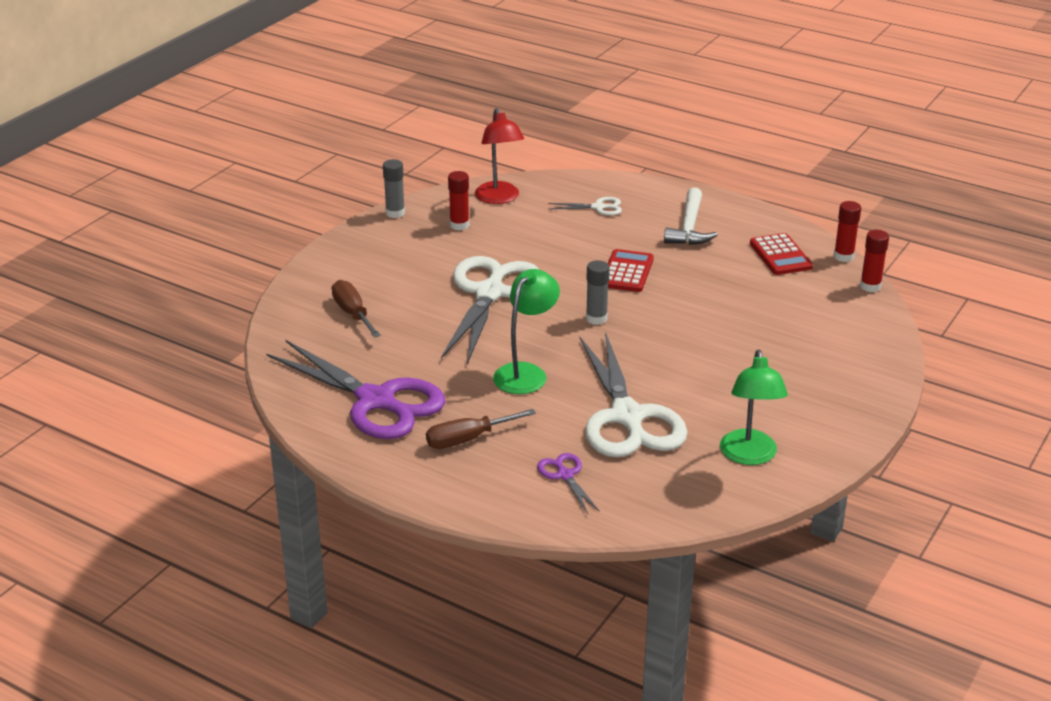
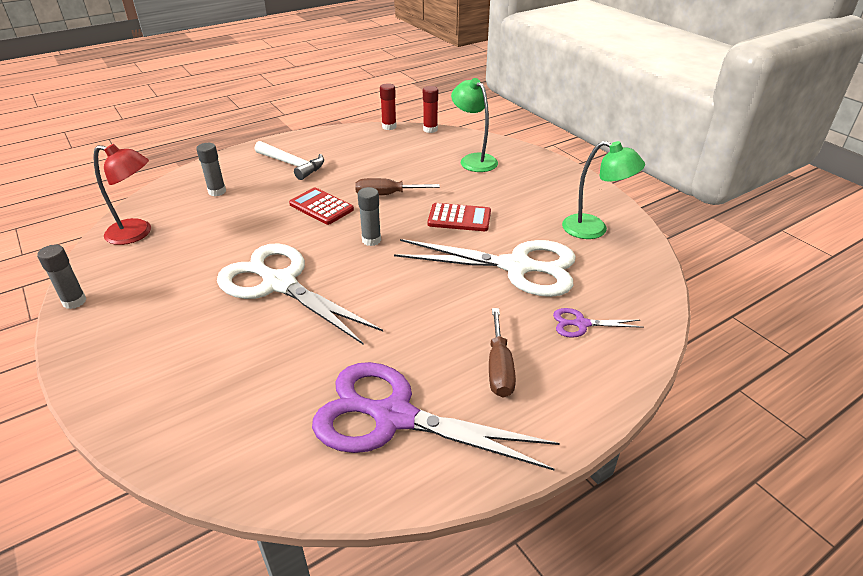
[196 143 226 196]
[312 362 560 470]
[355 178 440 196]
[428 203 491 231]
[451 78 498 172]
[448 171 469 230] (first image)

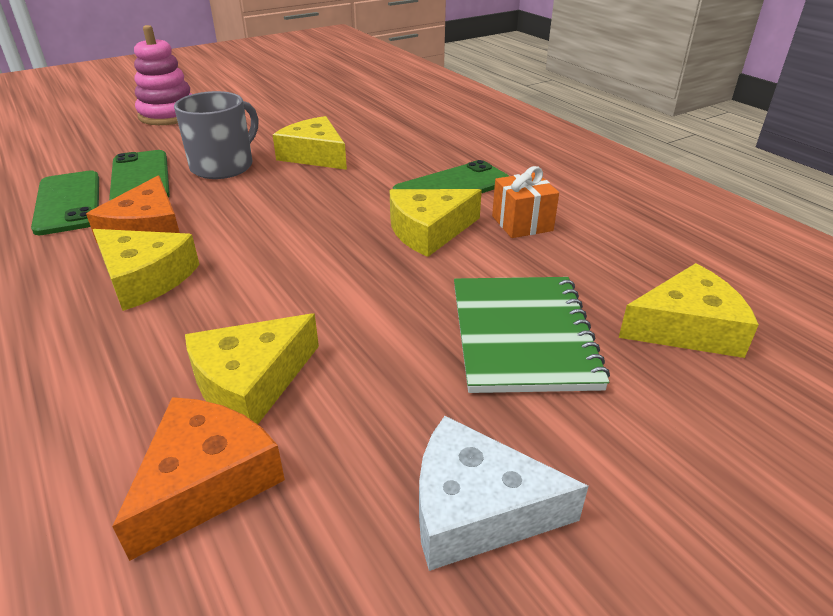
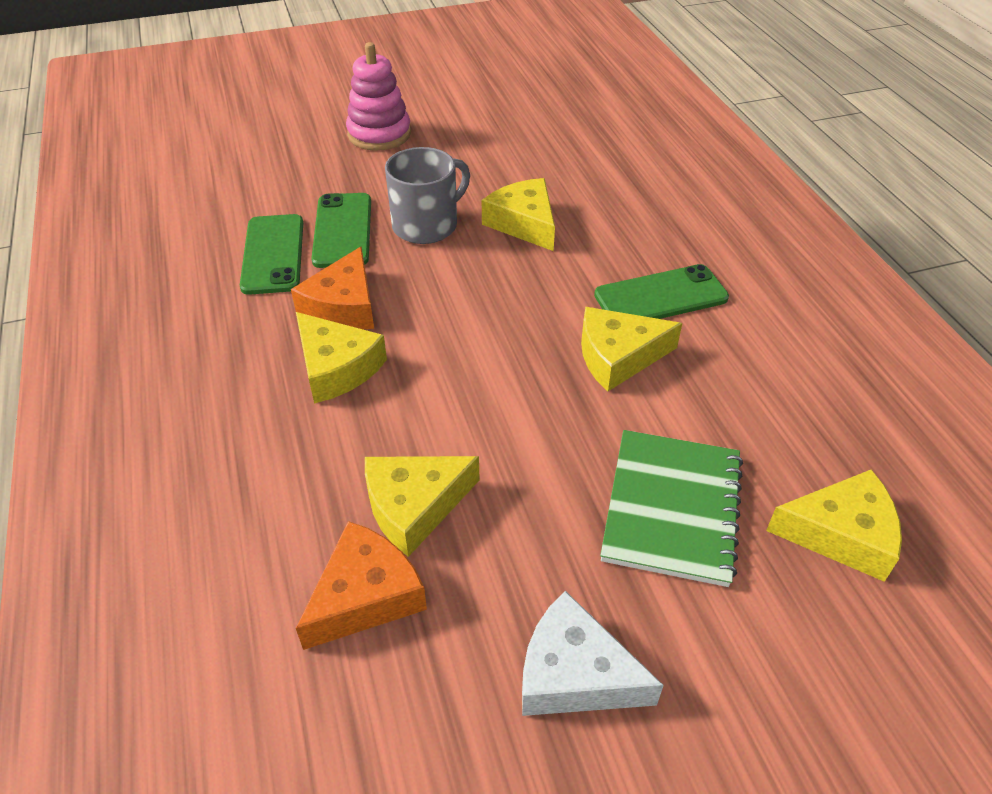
[492 166 559 238] (first image)

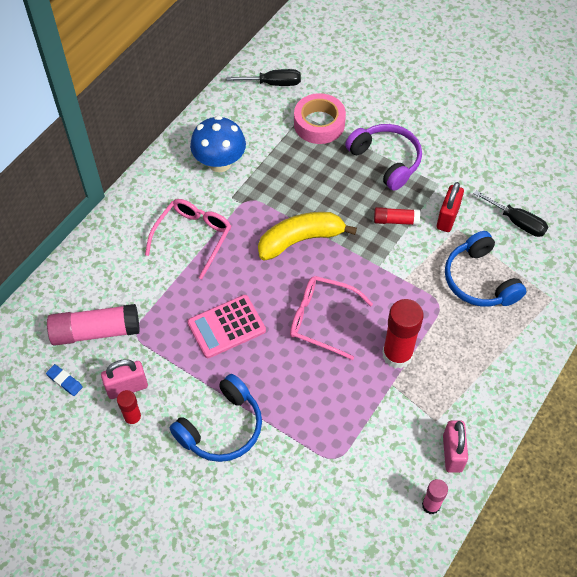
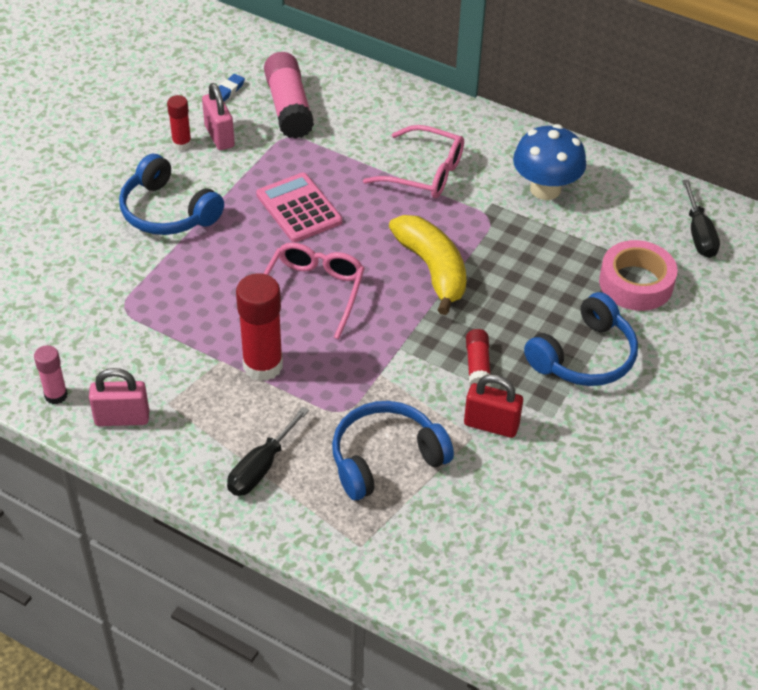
[227 407 309 496]
[524 292 638 386]

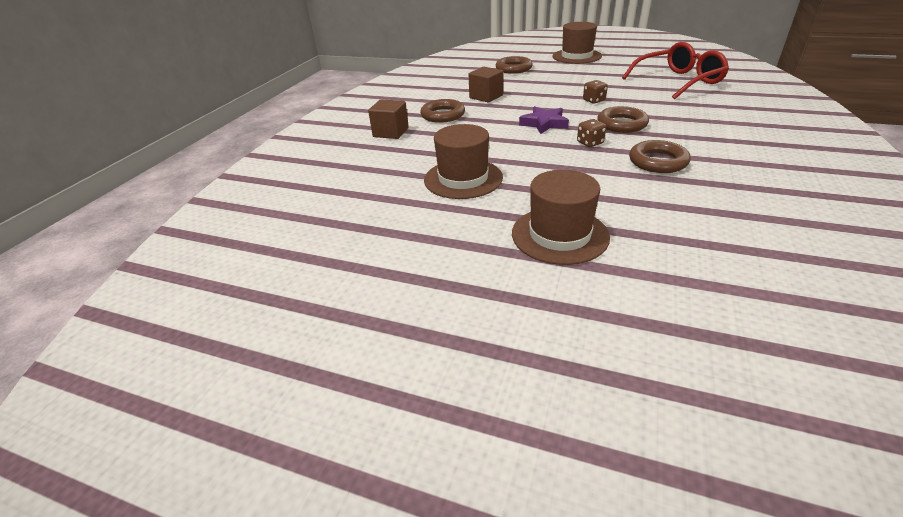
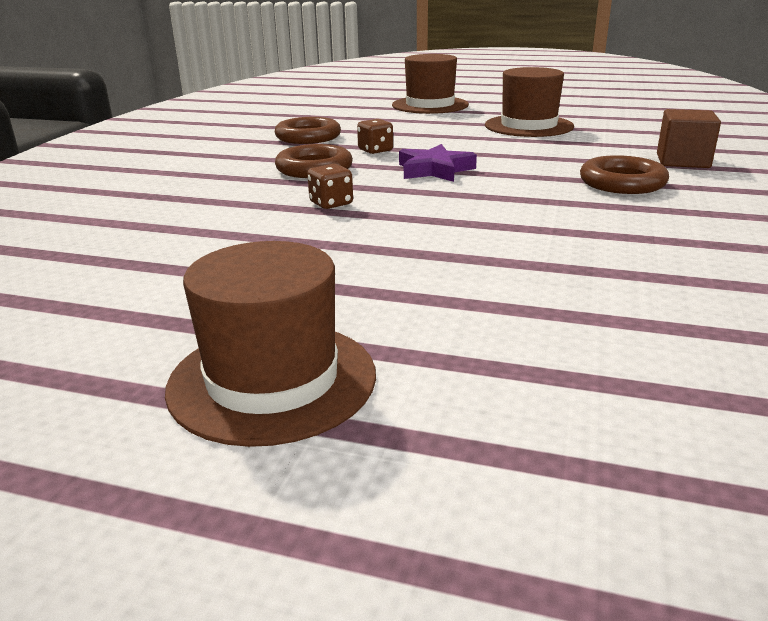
[469 67 503 102] (first image)
[496 56 533 74] (first image)
[622 42 729 99] (first image)

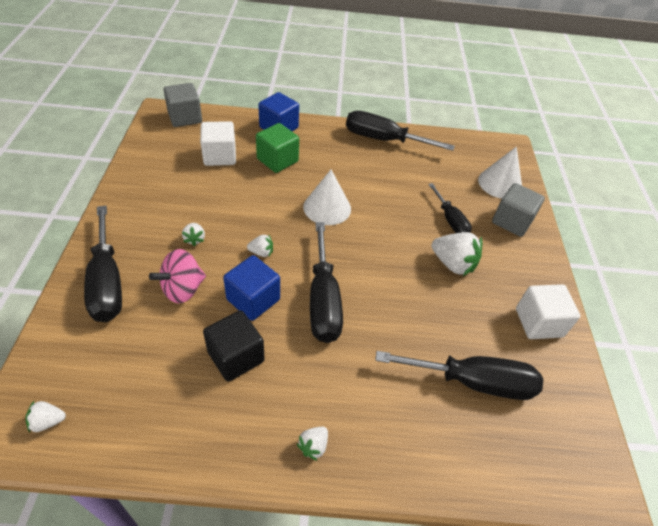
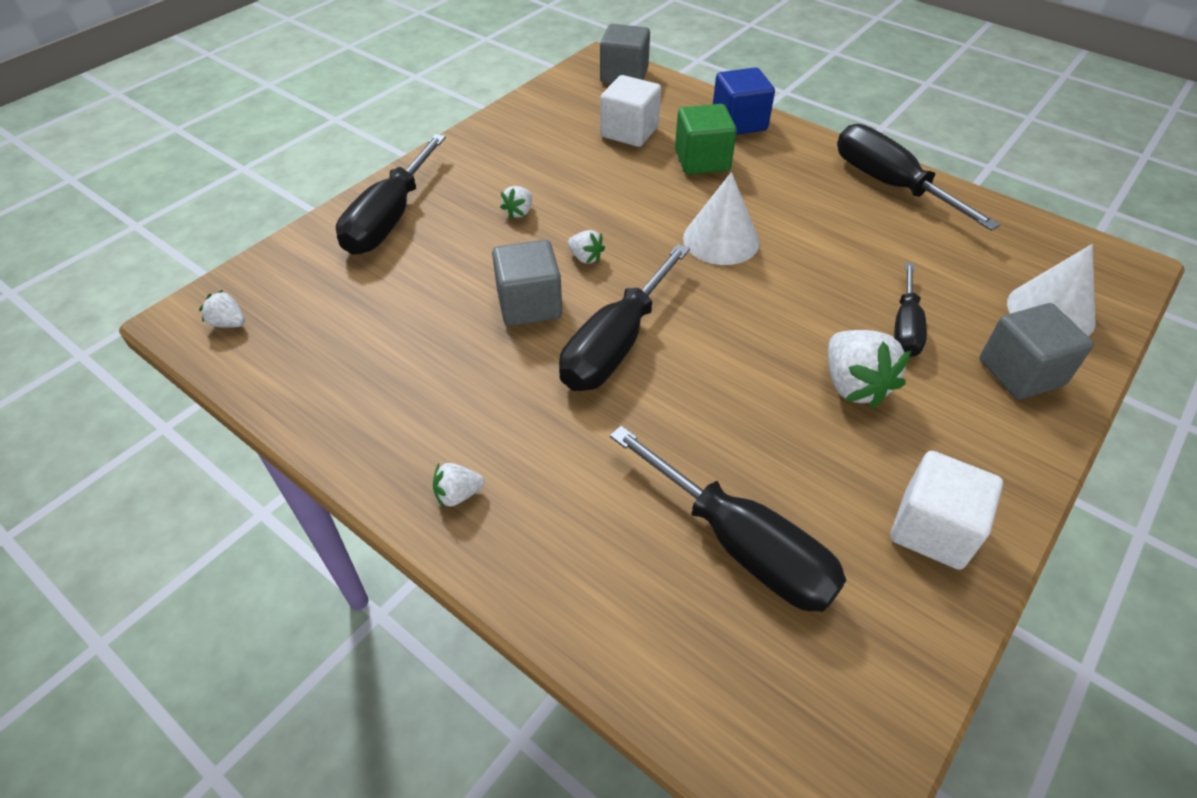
[492 240 562 326]
[149 249 206 303] (first image)
[203 310 265 382] (first image)

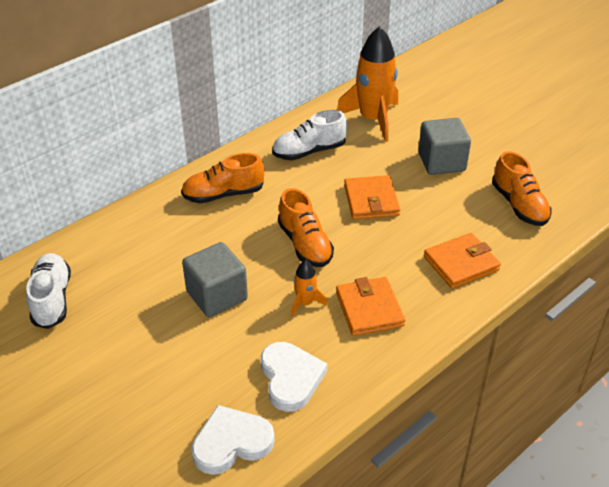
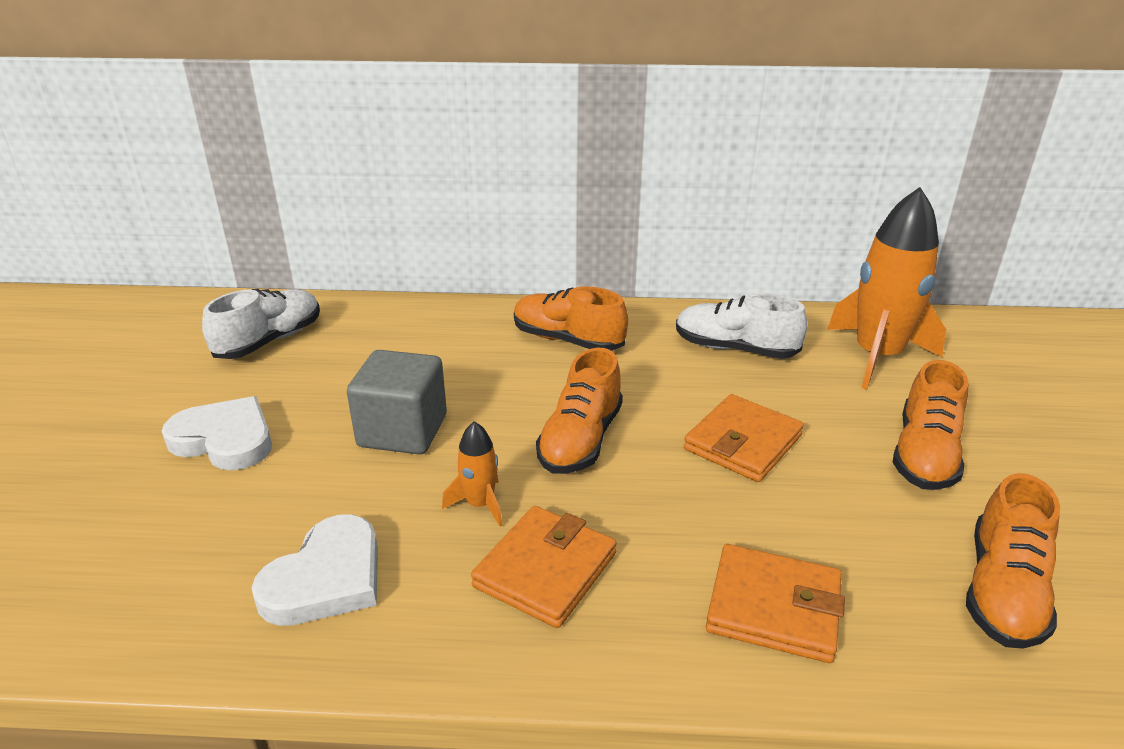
[162 396 272 470]
[893 360 969 490]

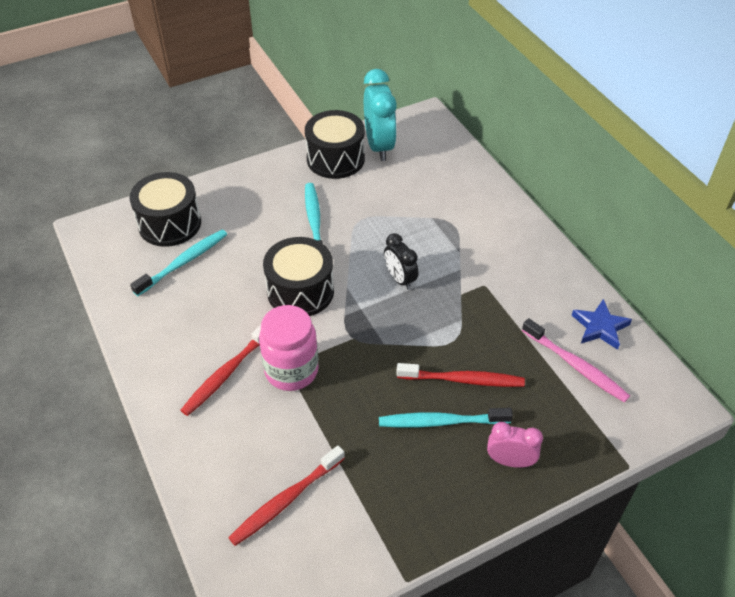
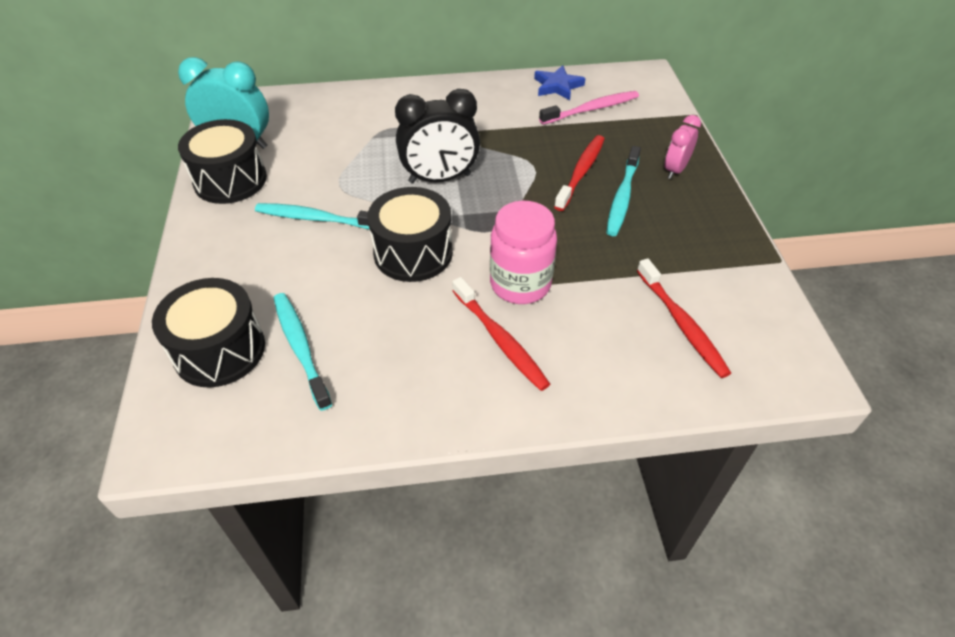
[395 89 480 183]

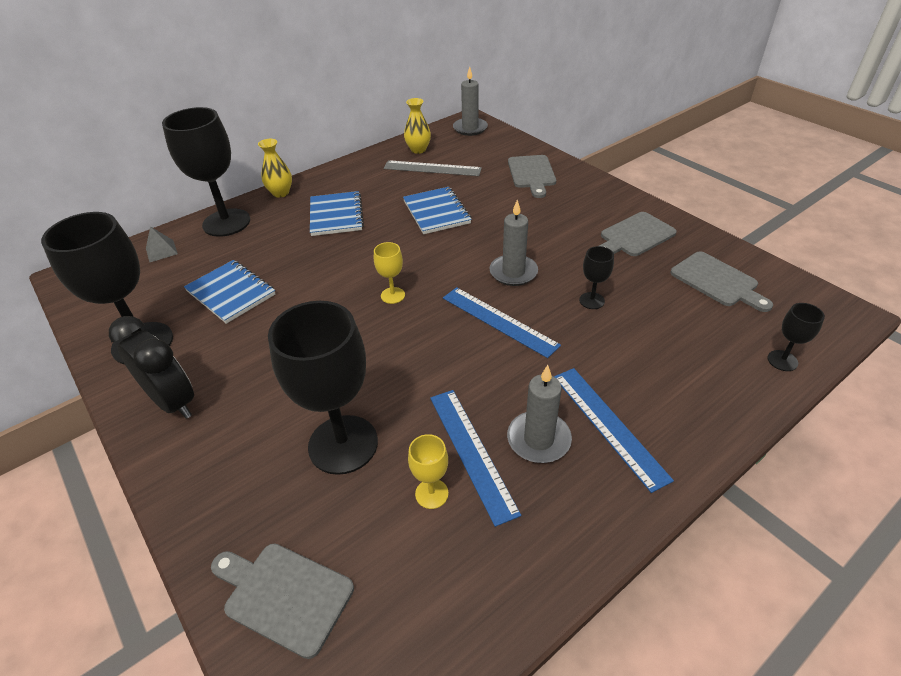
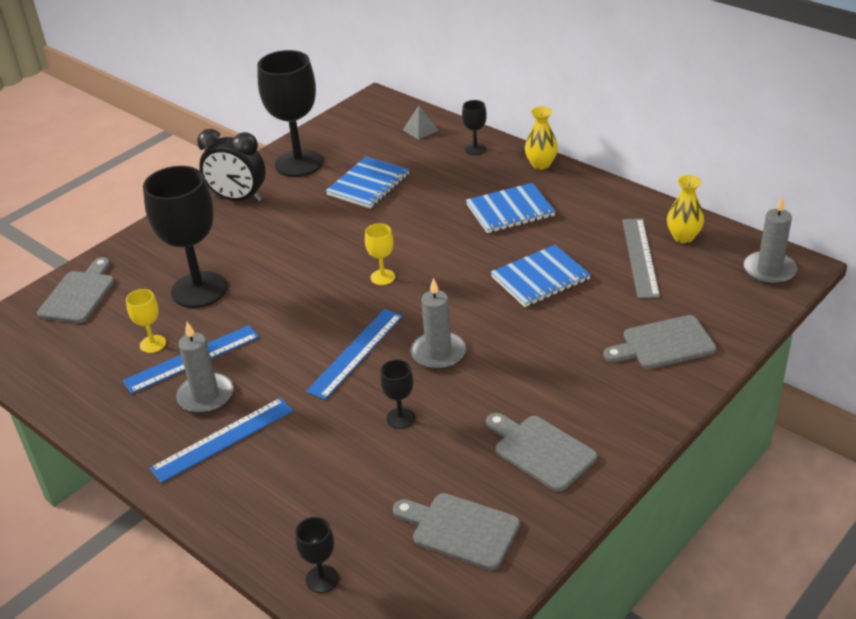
[197 129 266 202]
[393 493 520 570]
[462 100 487 155]

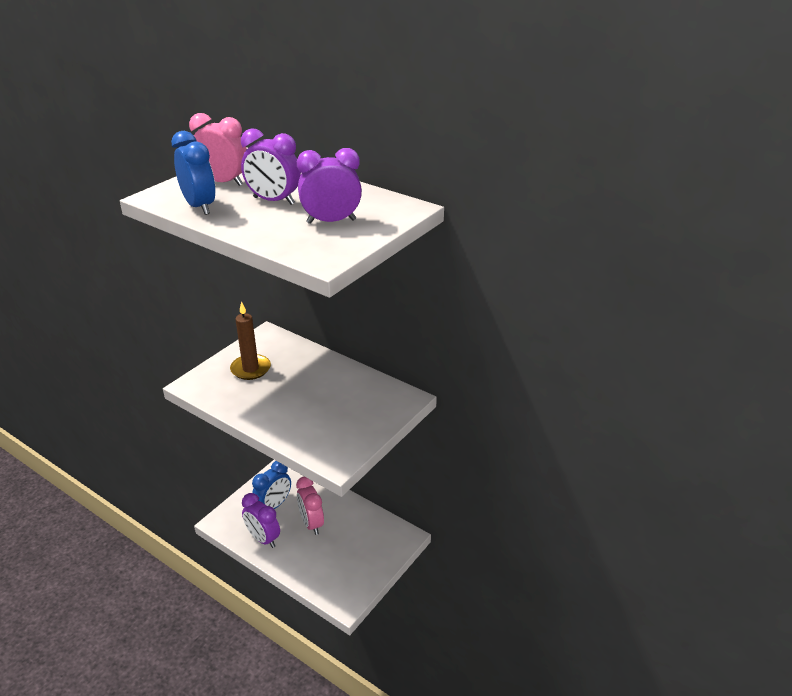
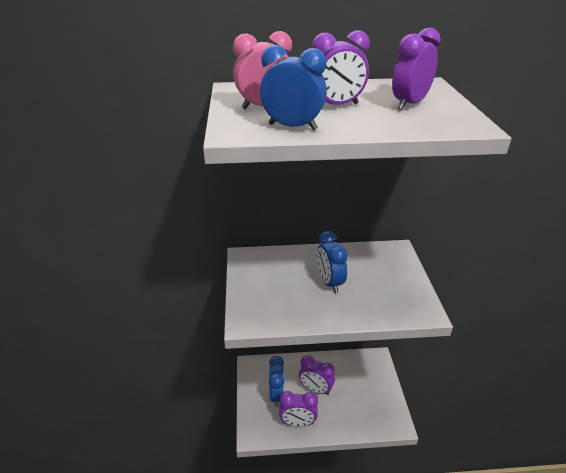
[299 355 335 395]
[317 231 348 293]
[230 302 271 380] (first image)

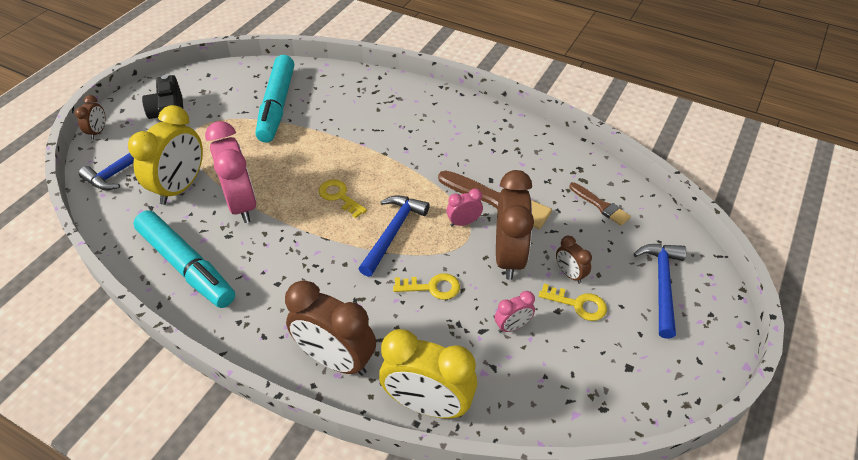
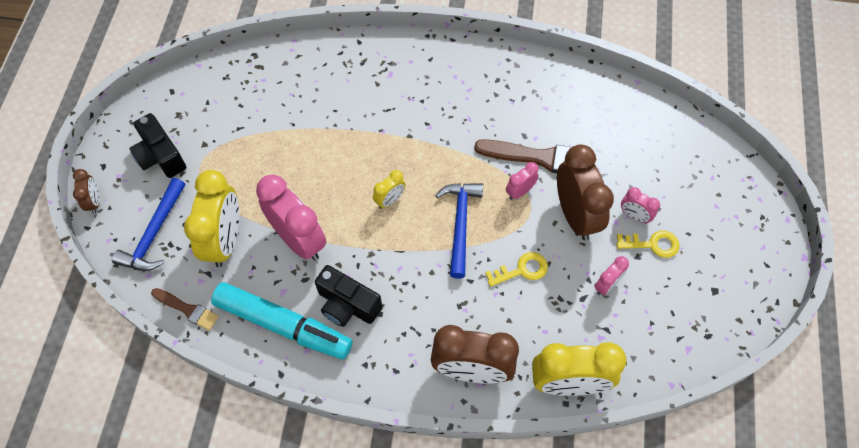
[151 288 219 331]
[315 265 382 327]
[373 170 406 209]
[621 187 660 223]
[255 55 294 143] (first image)
[634 244 686 339] (first image)

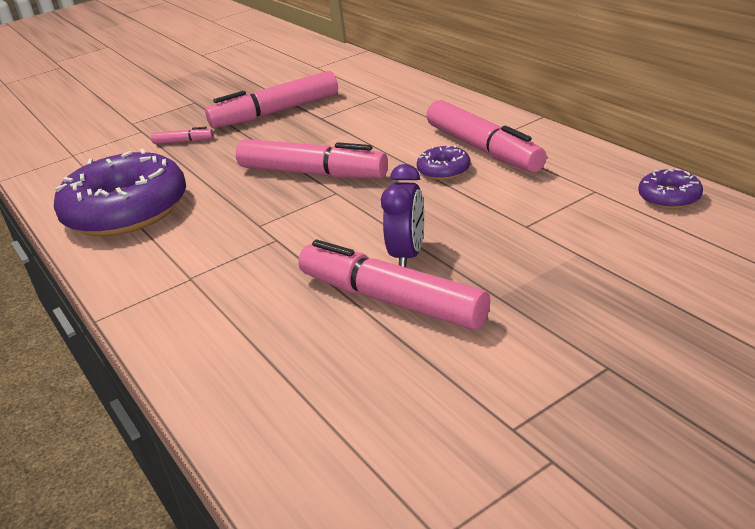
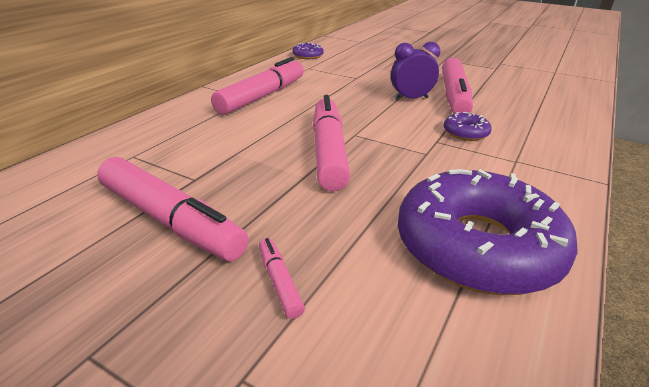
[444 112 492 141]

